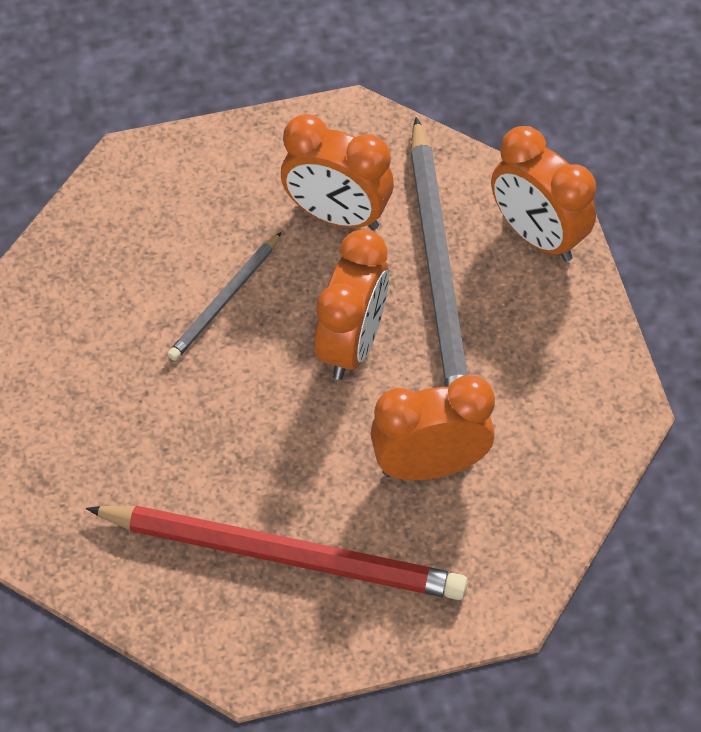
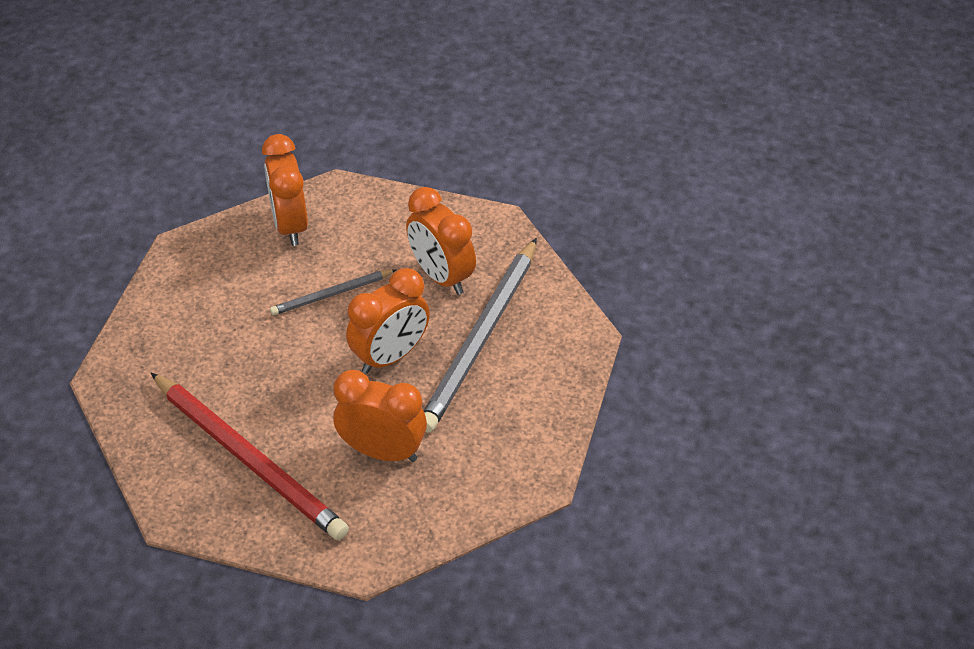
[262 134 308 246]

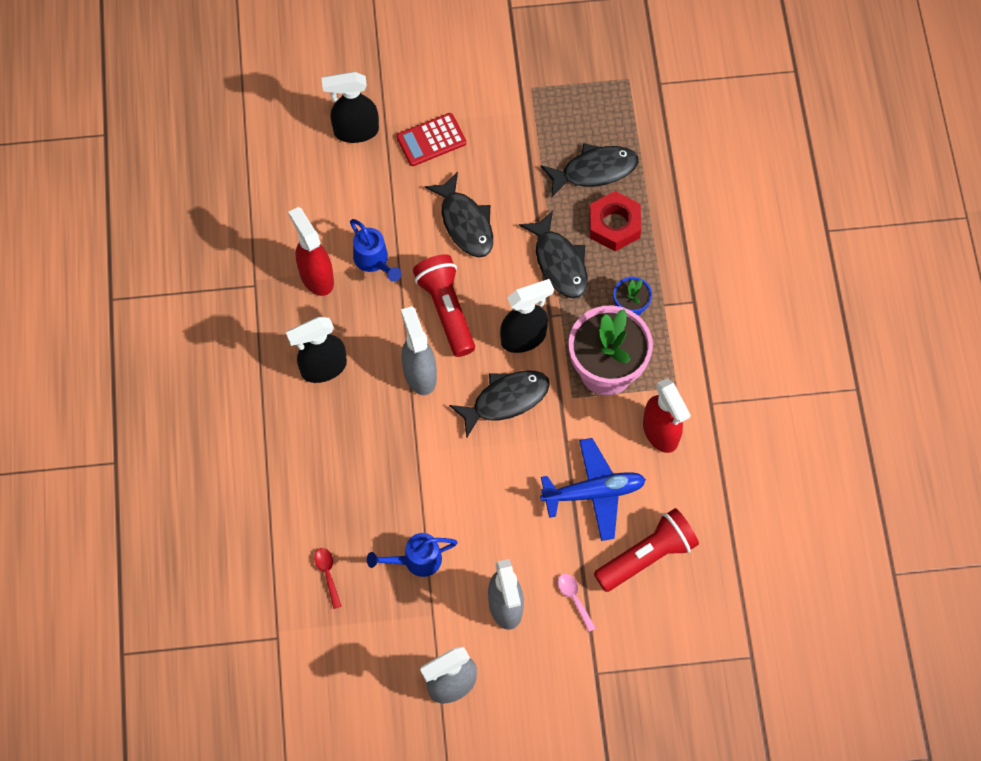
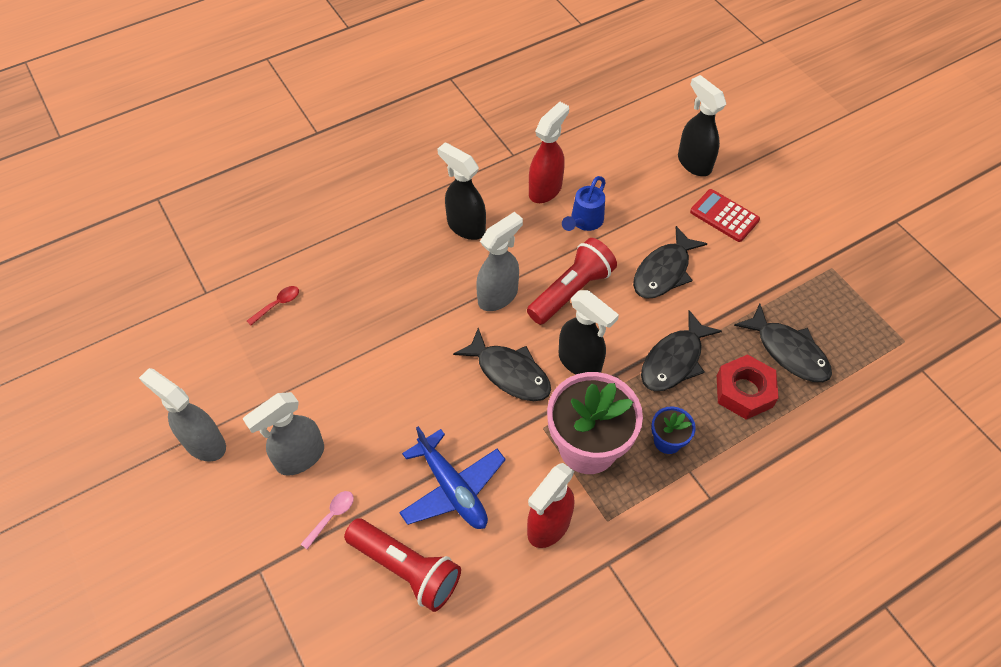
[367 533 458 577] (first image)

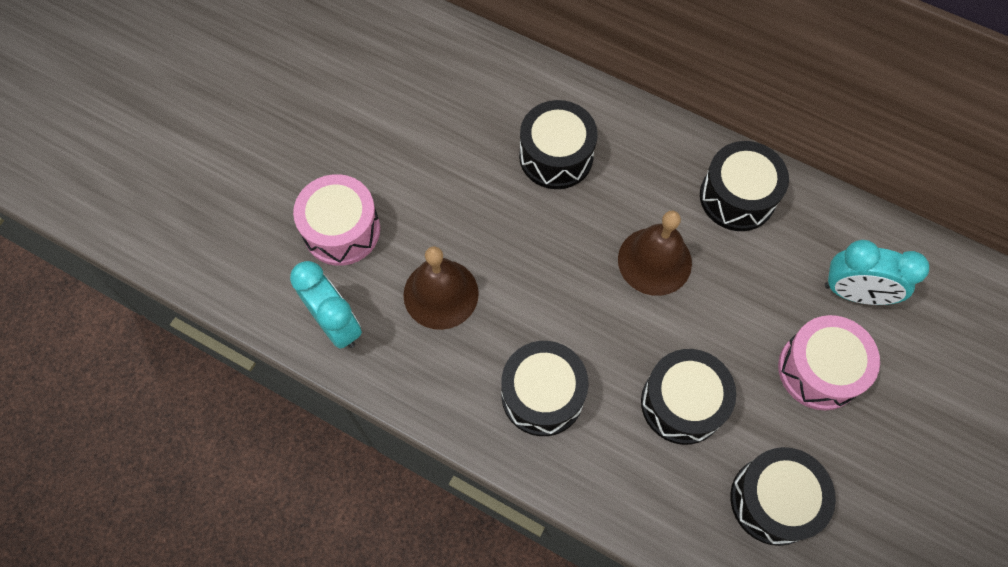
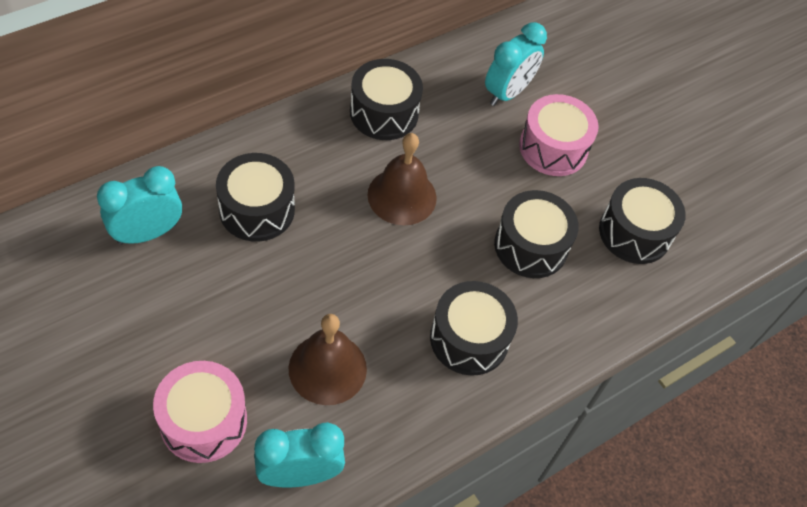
[97 166 182 245]

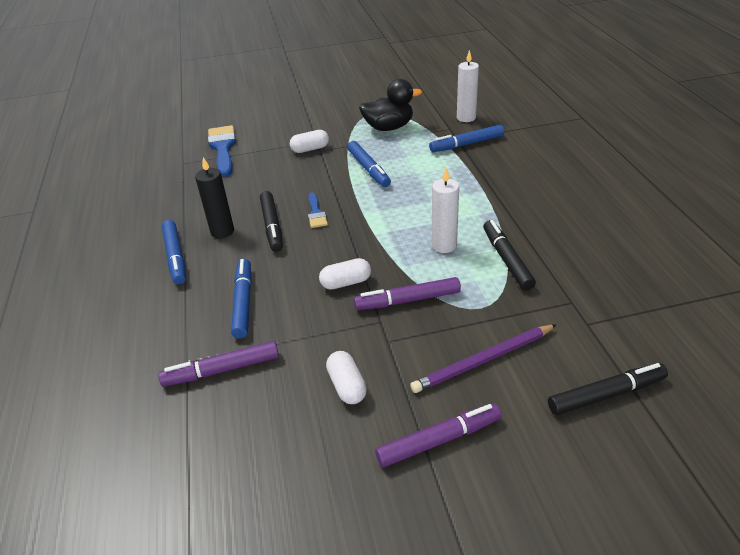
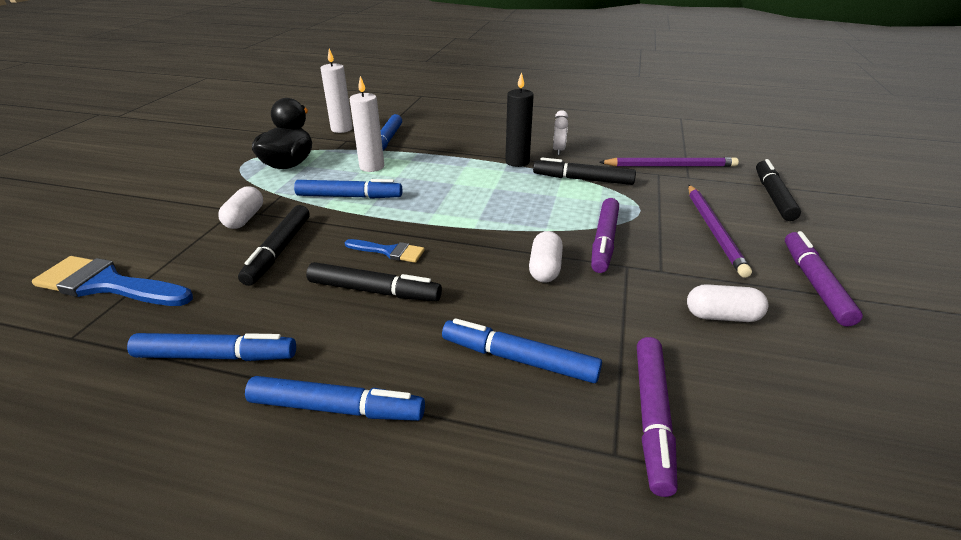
[127 333 296 361]
[238 205 310 286]
[350 76 384 172]
[505 72 534 167]
[553 110 568 155]
[599 157 739 167]

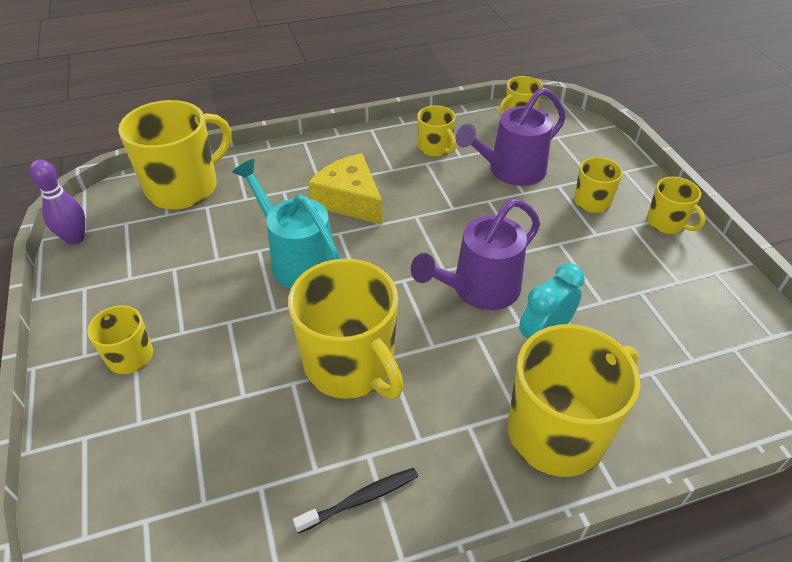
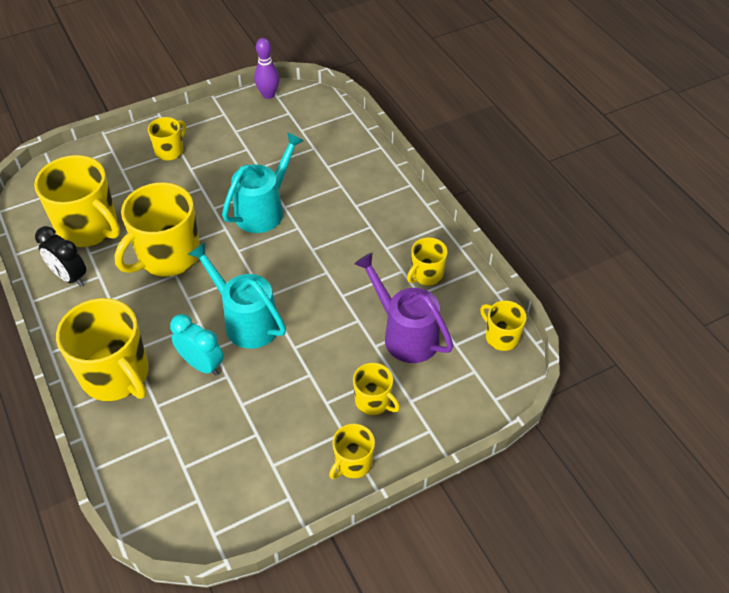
[34 155 120 247]
[35 226 86 287]
[187 242 286 349]
[308 153 383 225] (first image)

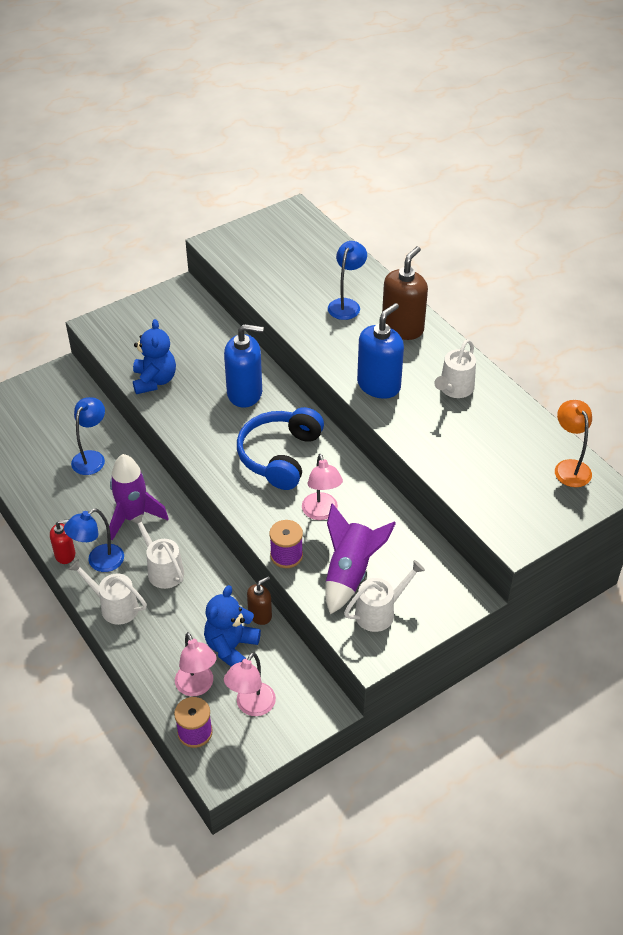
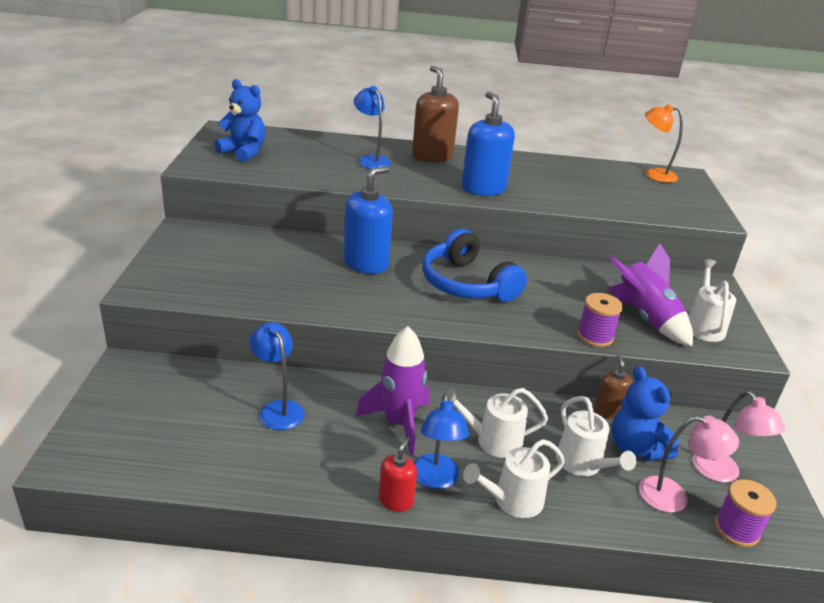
[215 79 266 162]
[556 396 637 476]
[302 454 343 520] (first image)

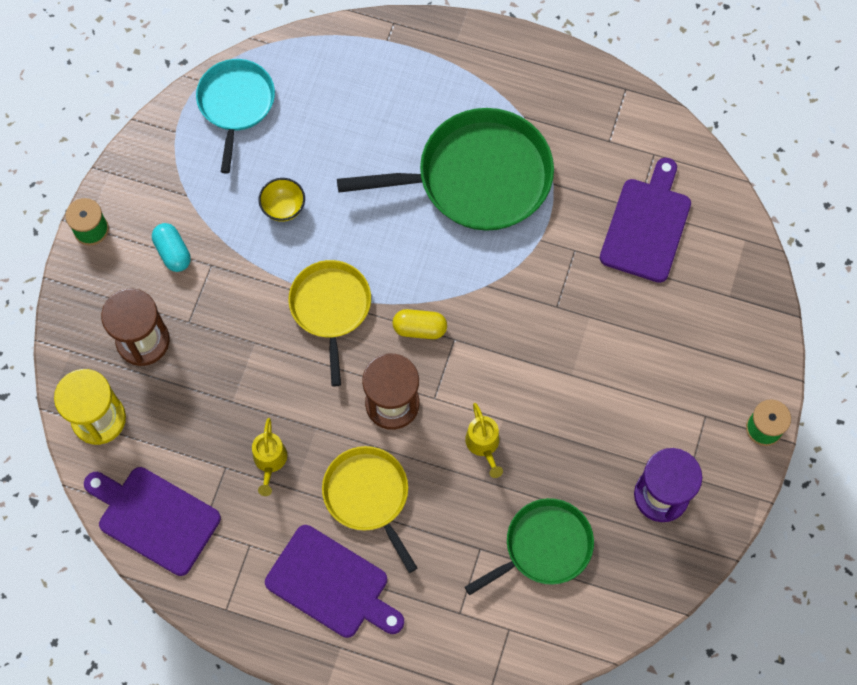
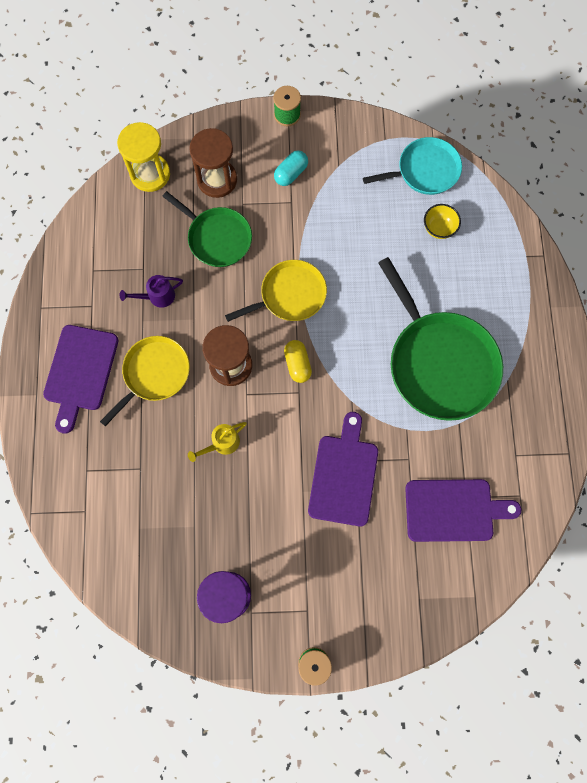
[120 275 183 308]
[162 191 252 267]
[308 412 378 526]
[424 204 461 239]

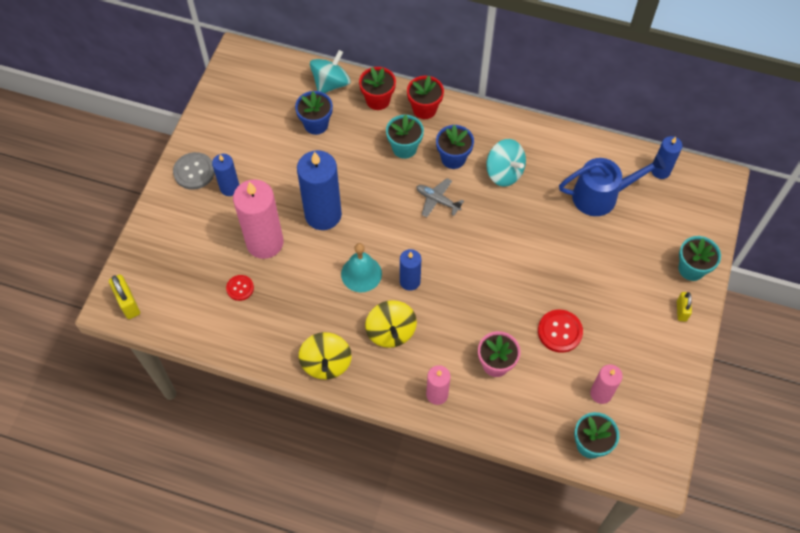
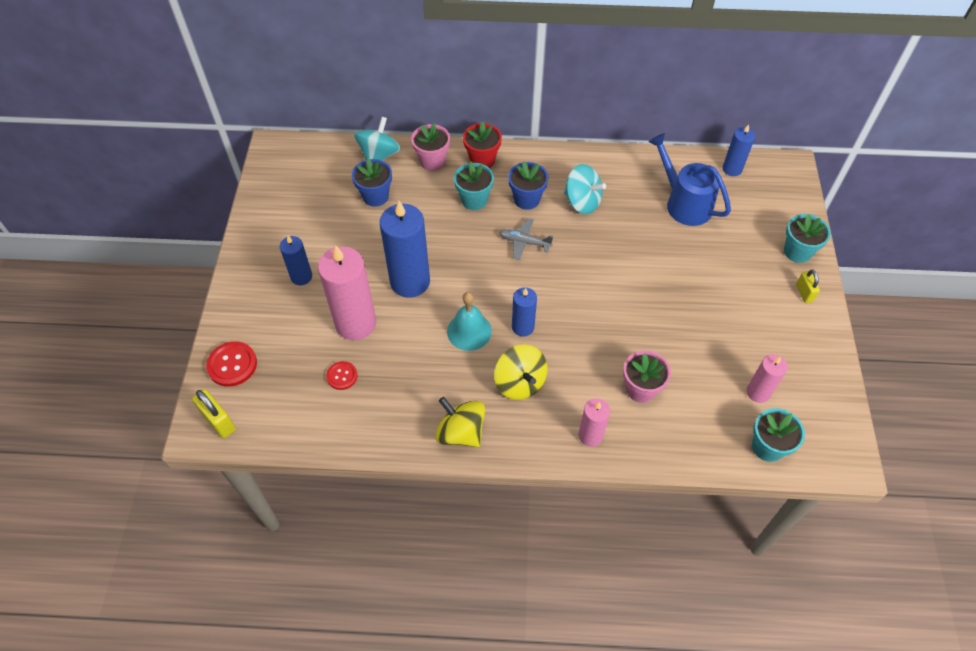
[206 341 257 387]
[411 123 450 171]
[435 397 485 447]
[649 133 731 226]
[173 152 215 190] (first image)

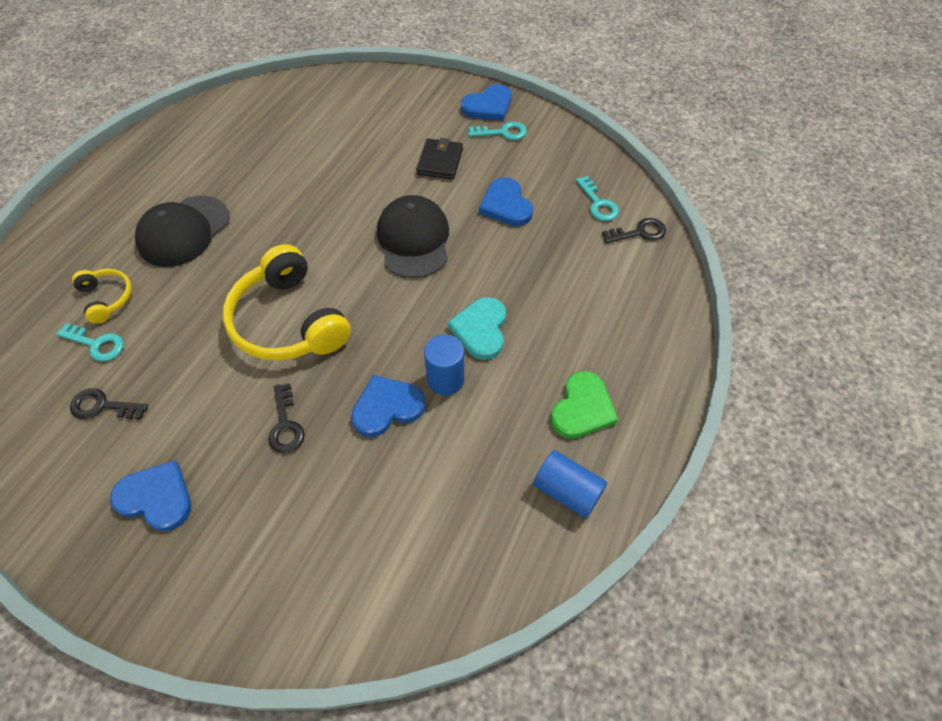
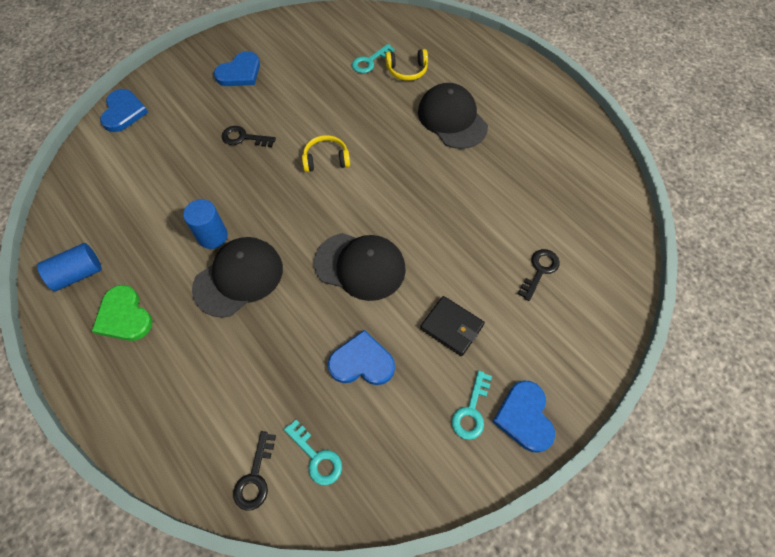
[100 89 148 132]
[192 237 283 318]
[284 420 342 485]
[302 135 350 172]
[518 249 560 301]

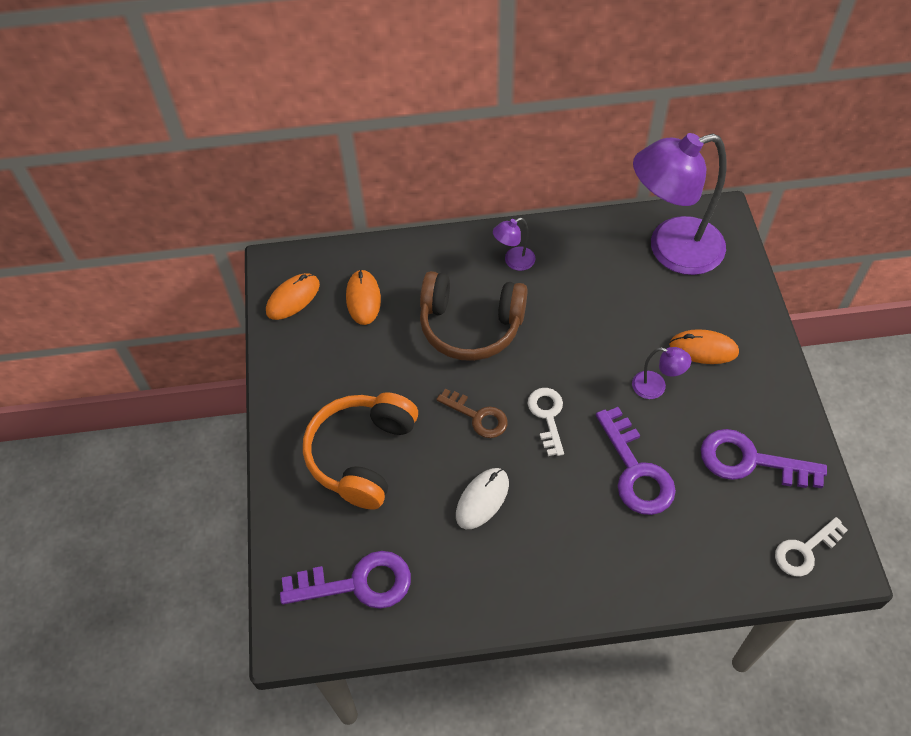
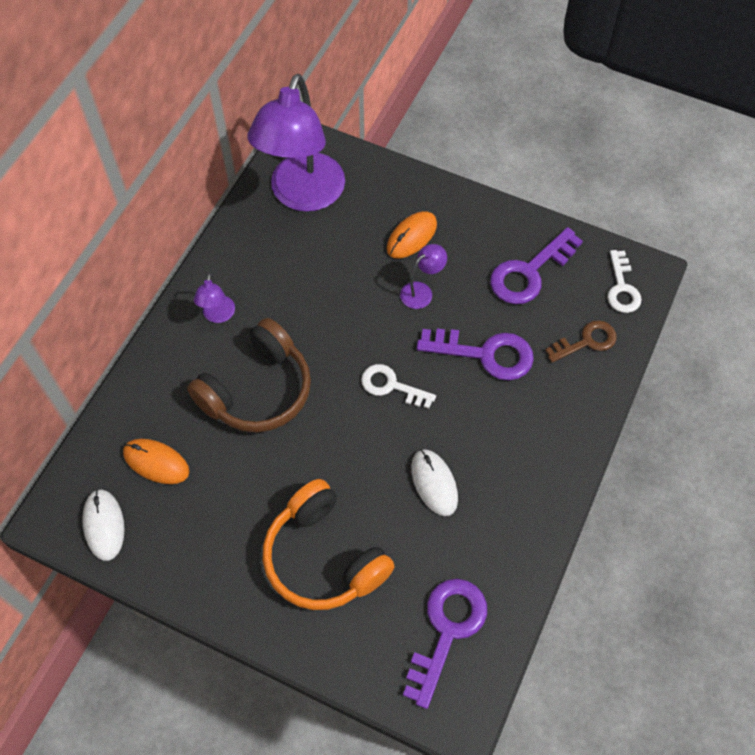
[82 489 125 561]
[545 320 617 363]

